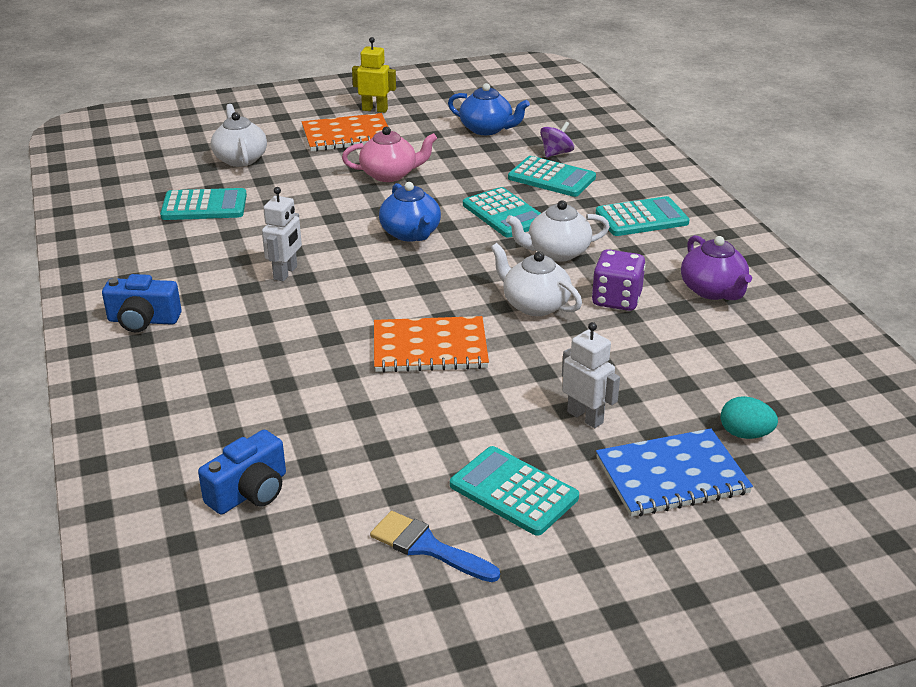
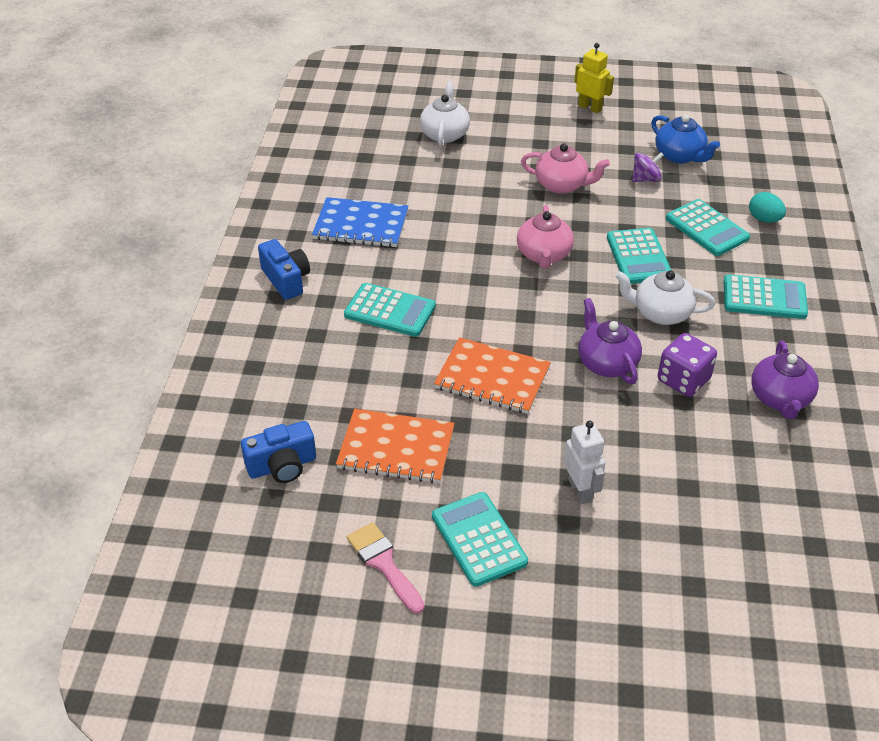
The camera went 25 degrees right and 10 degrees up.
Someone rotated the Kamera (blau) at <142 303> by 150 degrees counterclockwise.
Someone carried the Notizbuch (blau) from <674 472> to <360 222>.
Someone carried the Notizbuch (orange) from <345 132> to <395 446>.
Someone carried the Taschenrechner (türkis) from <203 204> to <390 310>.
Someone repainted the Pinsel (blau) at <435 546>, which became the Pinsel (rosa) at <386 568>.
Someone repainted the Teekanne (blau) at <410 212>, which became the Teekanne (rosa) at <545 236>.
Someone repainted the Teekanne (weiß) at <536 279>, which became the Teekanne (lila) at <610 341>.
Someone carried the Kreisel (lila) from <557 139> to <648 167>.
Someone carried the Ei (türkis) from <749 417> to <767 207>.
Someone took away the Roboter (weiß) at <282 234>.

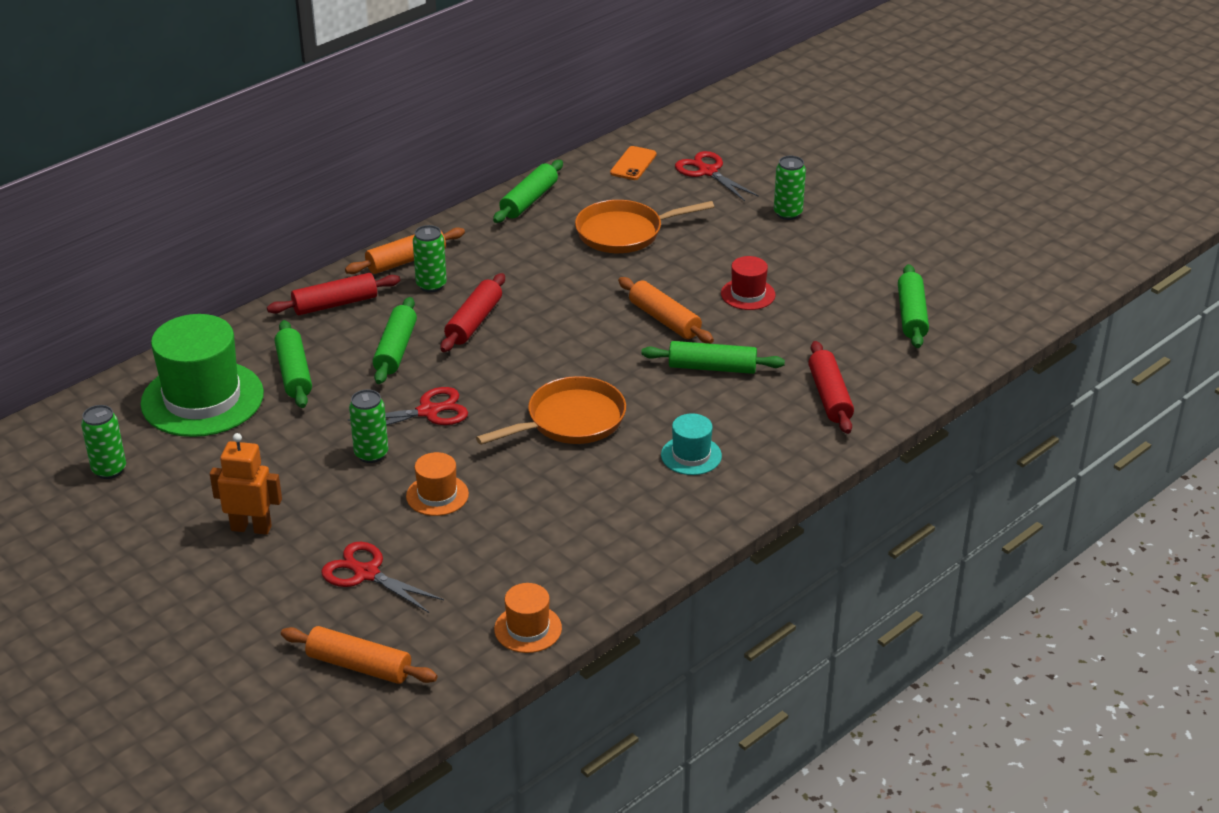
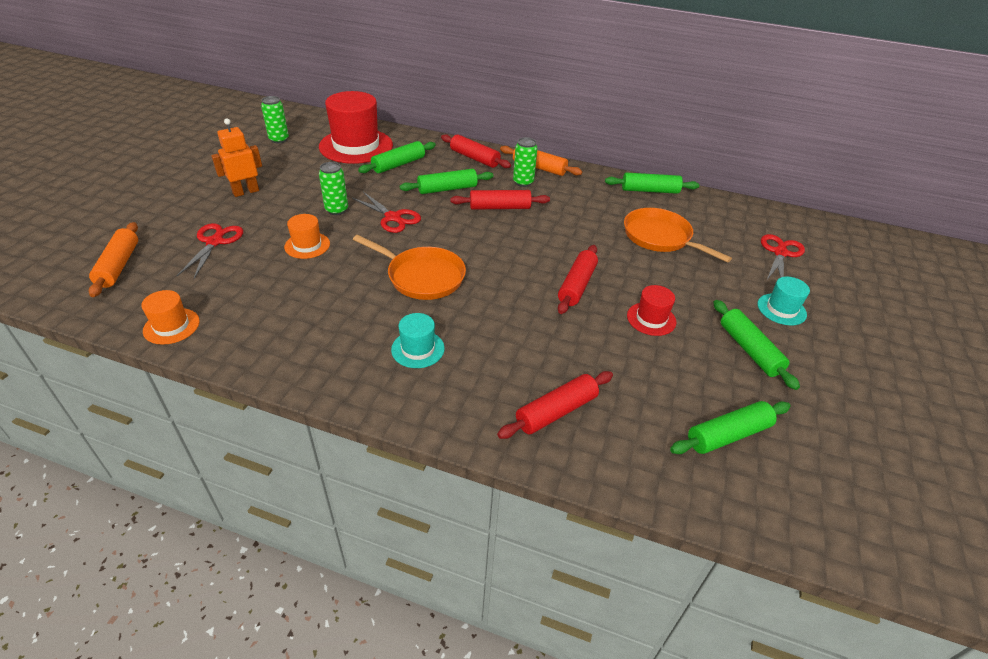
The camera went 60 degrees right and 5 degrees up.
Someone rotated the Roboter (orange) at <246 484> by 105 degrees counterclockwise.
Someone repainted the Hut (grün) at <202 375>, which became the Hut (rot) at <356 127>.
Someone repainted the Nudelholz (orange) at <666 310>, which became the Nudelholz (rot) at <578 279>.
Someone carried the Nudelholz (grün) from <713 357> to <756 345>.
Someone swapped the Dose (grün) at <790 188> for the Hut (türkis) at <784 301>.
Someone took away the Handy (orange) at <633 163>.

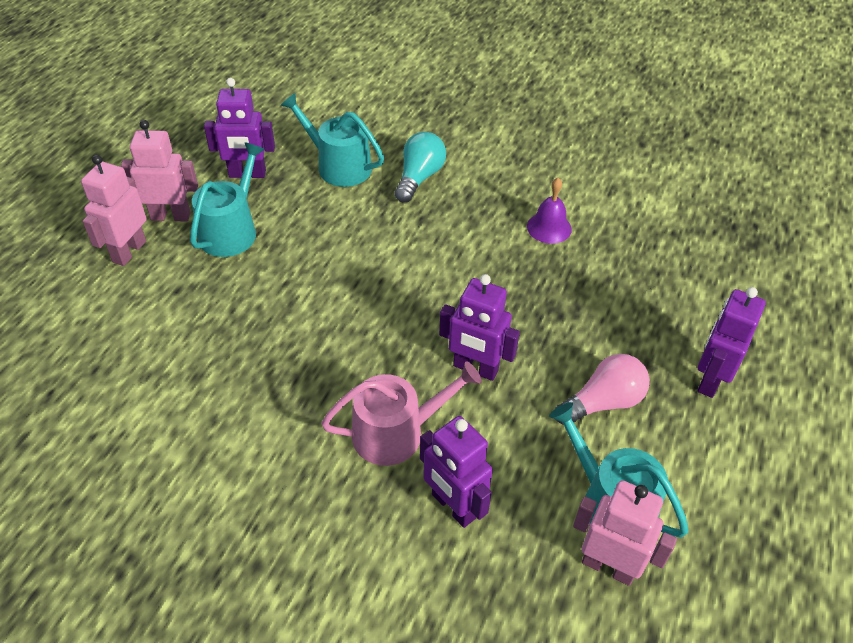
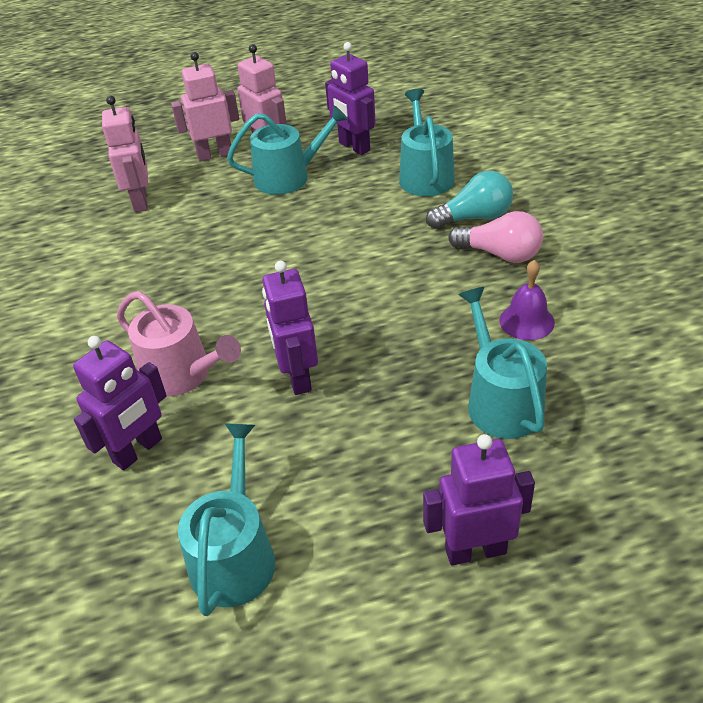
The camera went 55 degrees right and 5 degrees down.
Someone rotated the Roboter (lila) at <456 472> by 150 degrees counterclockwise.
Someone carried the Roboter (rosa) from <625 533> to <125 154>.
Someone carried the Glühbirne (rosa) from <602 389> to <495 237>.
Someone put down the Gießkanne (türkis) at <503 363>.

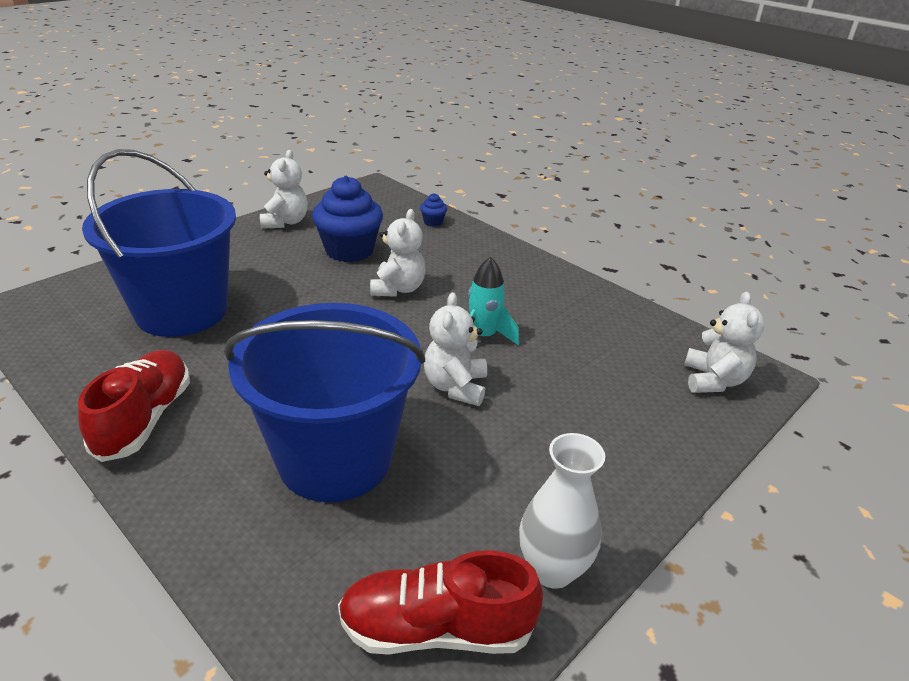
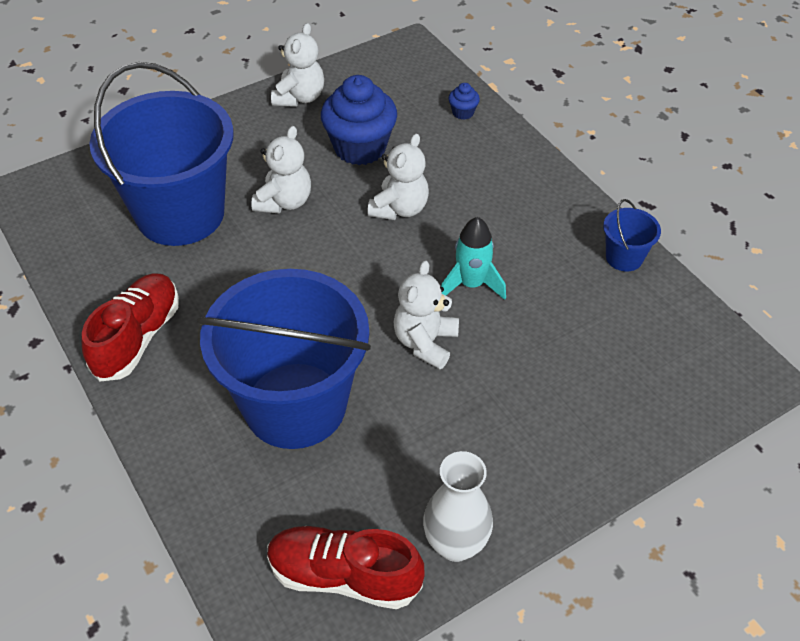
The camera went 15 degrees right and 15 degrees up.
Someone carried the Teddybär (weiß) from <724 342> to <281 170>.
Someone put down the Eimer (blau) at <632 235>.

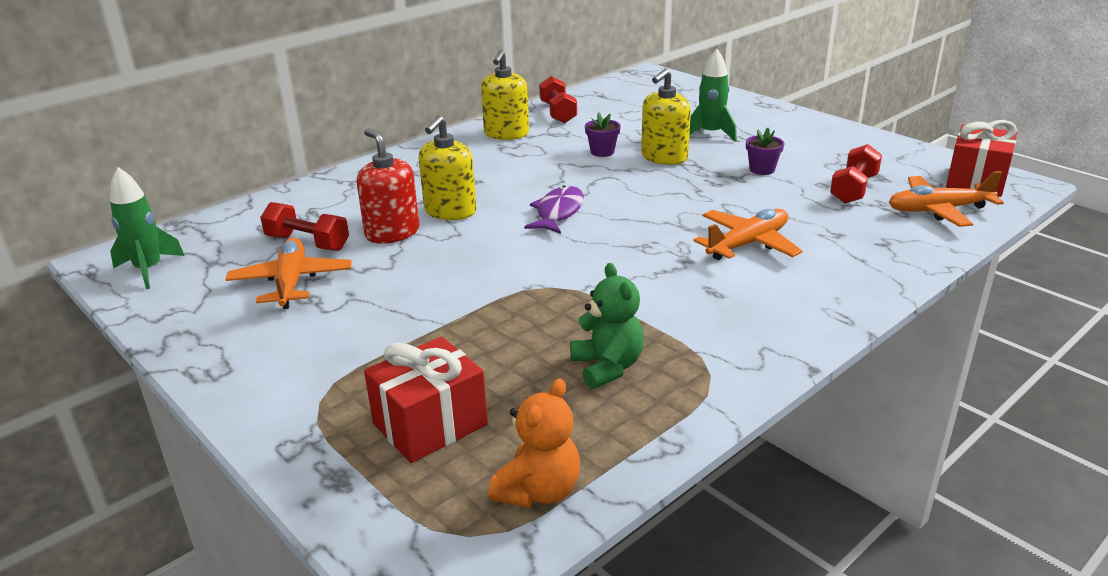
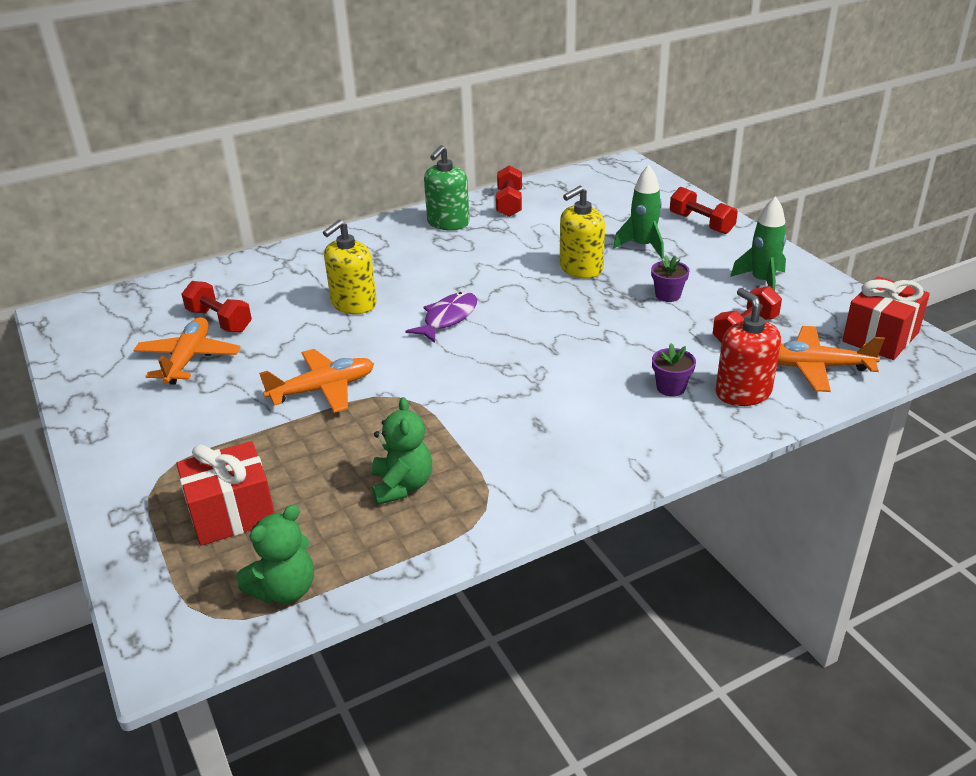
The camera went 15 degrees right and 5 degrees up.
Someone repainted the Teddybär (orange) at <534 443>, which became the Teddybär (grün) at <275 554>.
Someone carried the Flugzeug (orange) from <747 234> to <316 381>.
Someone repainted the Seifenspender (gelb) at <505 95>, which became the Seifenspender (grün) at <447 187>.
Someone carried the Blumentopf (lila) from <603 134> to <674 370>.
Someone put down the Hantel (rot) at <704 210>.
Someone carried the Seifenspender (rot) from <388 186> to <748 347>.
Someone carried the Rakete (grün) from <147 228> to <758 243>.

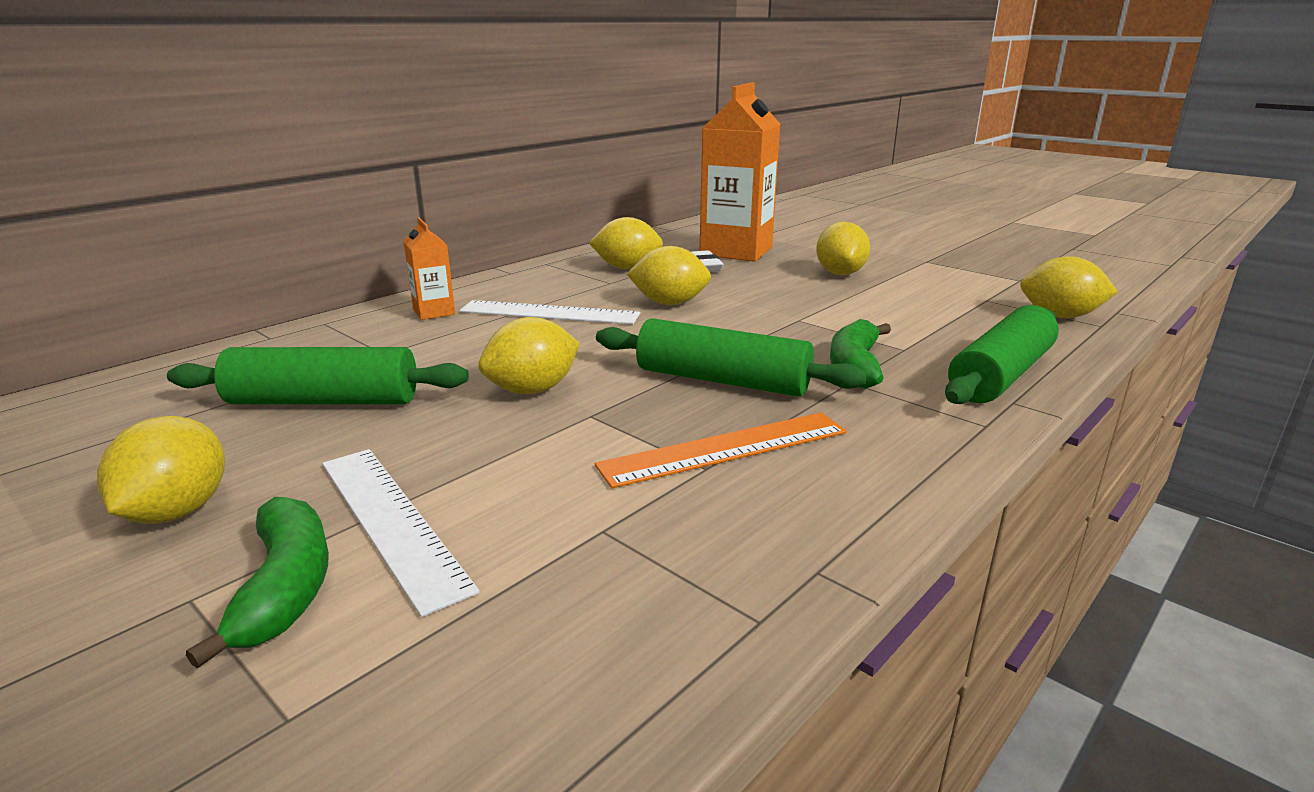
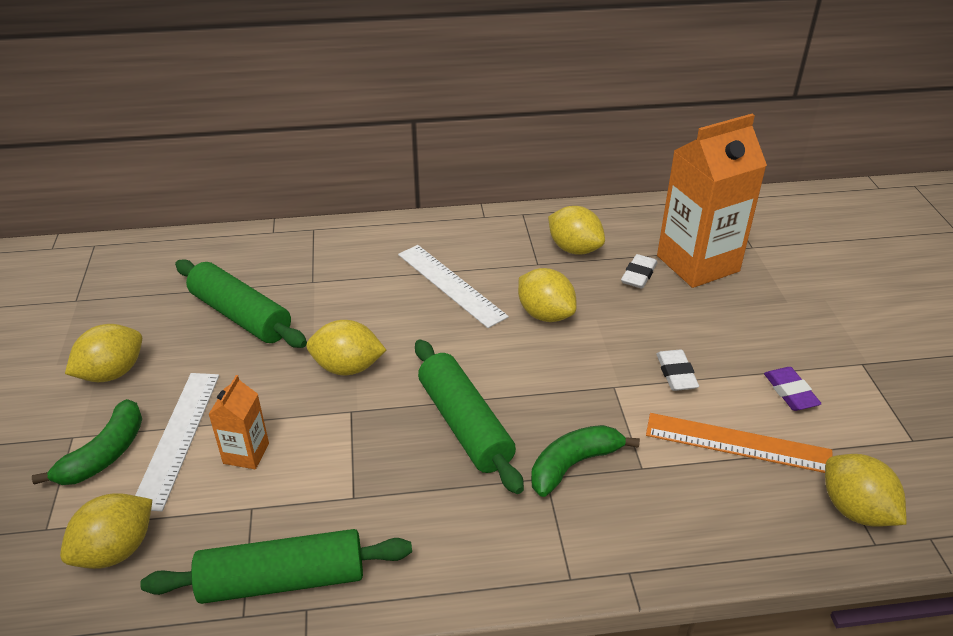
The camera went 40 degrees right and 15 degrees up.
Someone carried the Zitrone (gelb) from <843 248> to <106 531>.
Someone carried the Nudelholz (grün) from <1002 354> to <276 566>.
Someone carried the Getränkekarton (orange) from <429 269> to <238 422>.
Someone carried the Lineal (orange) from <721 450> to <739 443>.
Someone put down the Radiergummi (weiß) at <677 370>.
Someone put down the Radiergummi (lila) at <793 389>.

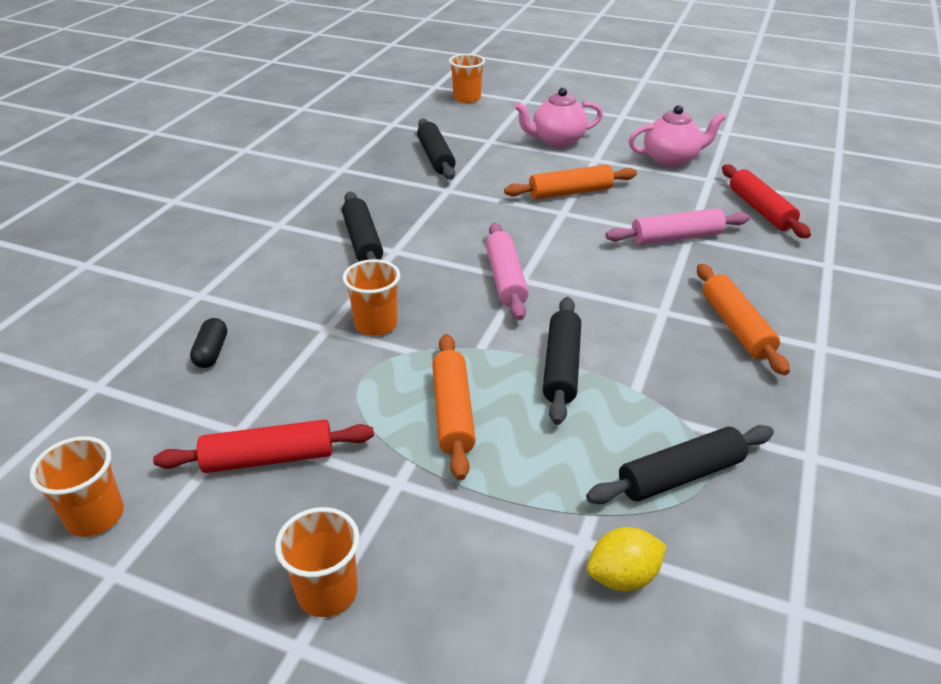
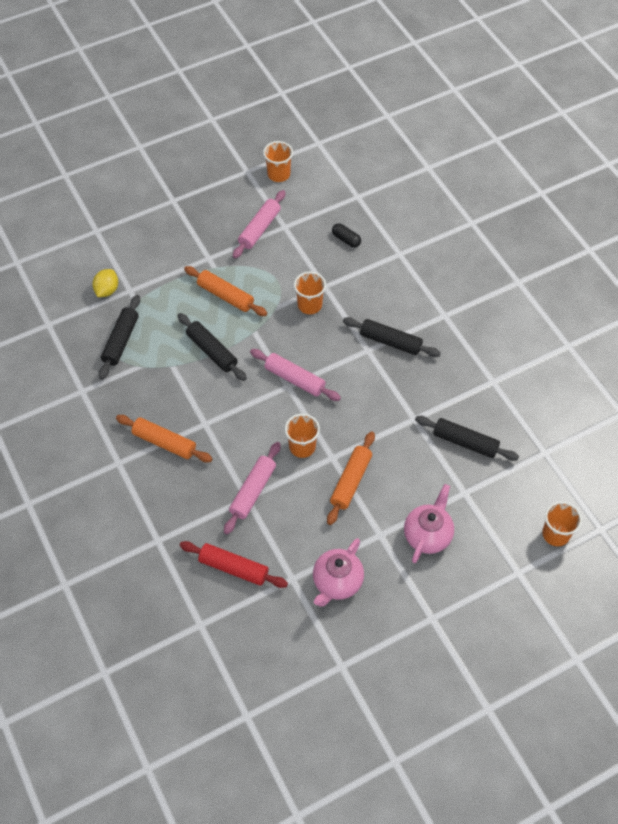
The camera went 130 degrees right and 20 degrees up.
Someone repainted the Nudelholz (rot) at <263 446>, which became the Nudelholz (rosa) at <259 224>.
Someone carried the Becher (orange) from <317 562> to <302 436>.

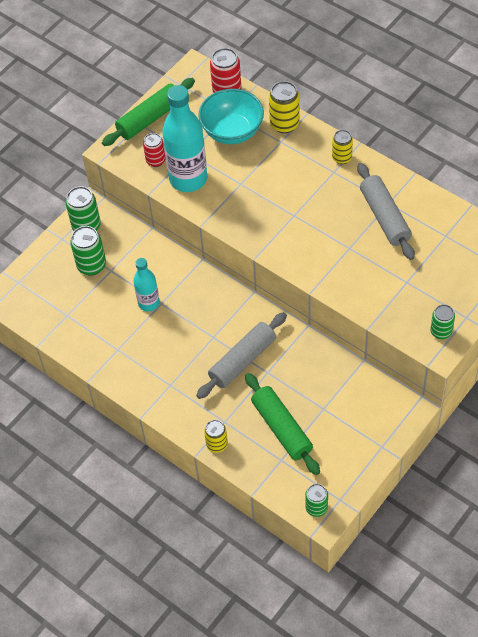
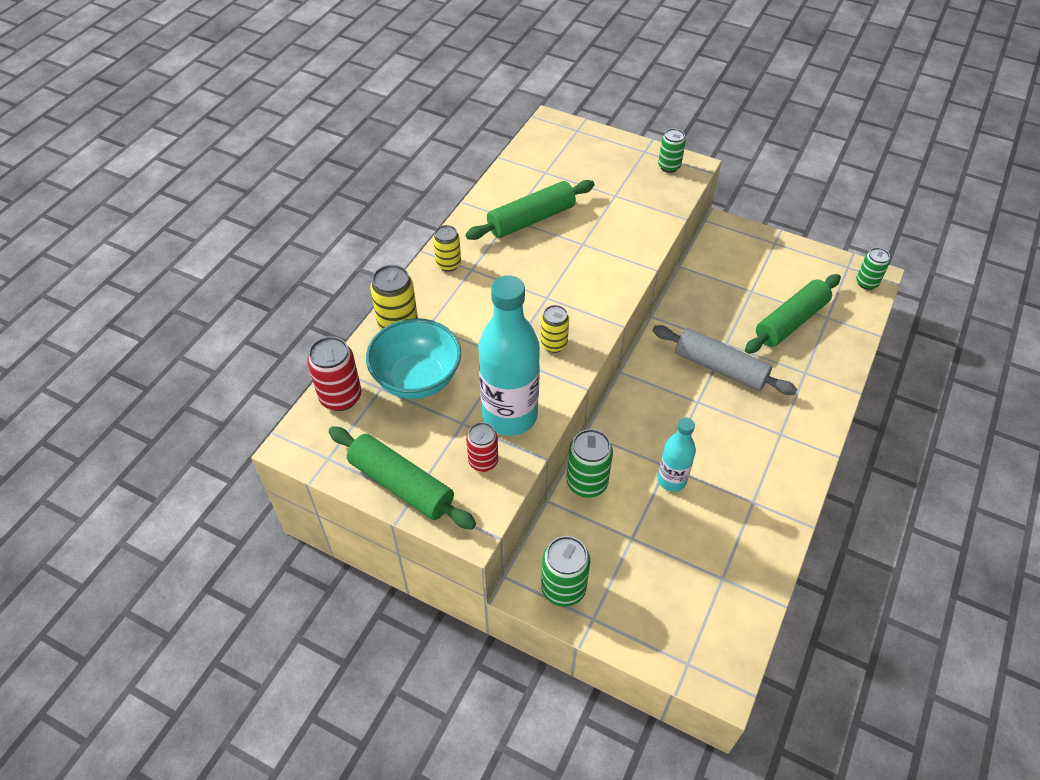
The camera went 105 degrees left and 5 degrees down.
Someone repainted the Nudelholz (grau) at <386 211>, which became the Nudelholz (grün) at <530 210>.
Someone carried the Dose (gelb) from <216 436> to <554 329>.
Someone carried the Dose (grün) from <88 251> to <590 463>.

